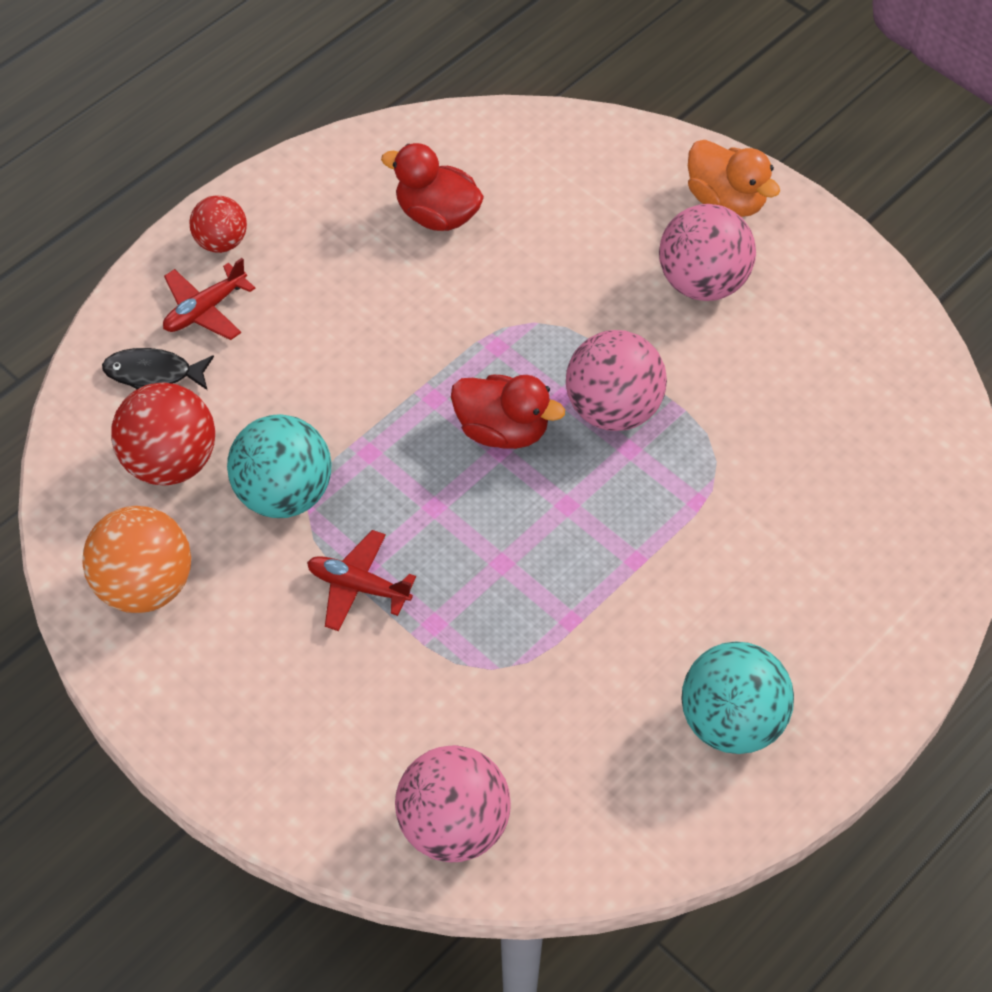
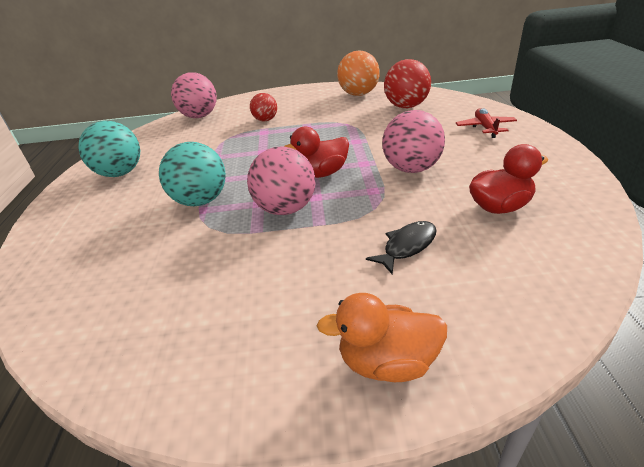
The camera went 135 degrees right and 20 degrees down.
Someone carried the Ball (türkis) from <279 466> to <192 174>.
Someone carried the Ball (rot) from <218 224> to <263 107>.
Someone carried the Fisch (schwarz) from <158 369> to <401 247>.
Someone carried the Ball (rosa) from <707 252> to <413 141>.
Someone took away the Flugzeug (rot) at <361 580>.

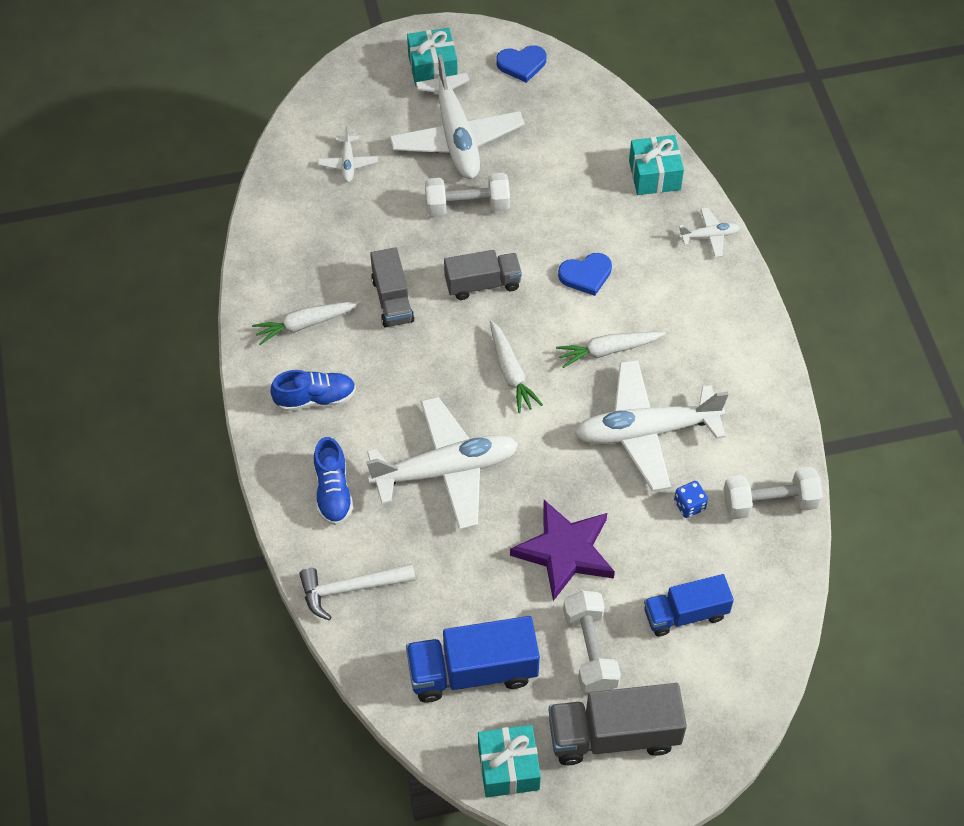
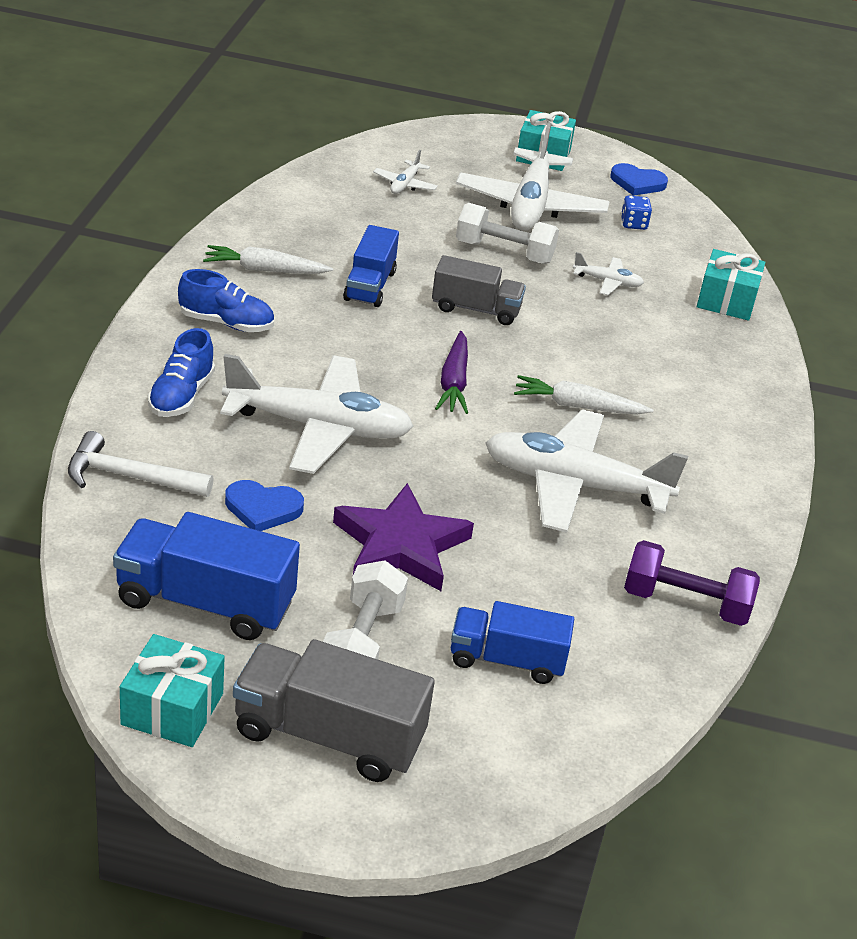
The camera went 20 degrees right and 20 degrees down.
Someone carried the Herz (blau) from <585 274> to <264 505>.
Someone repainted the Lastwagen (grau) at <392 287>, which became the Lastwagen (blau) at <371 266>.
Someone repainted the Karotte (weiß) at <516 367>, which became the Karotte (lila) at <451 372>.
Someone carried the Flugzeug (weiß) from <709 232> to <608 274>.
Someone carried the Spielwürfel (blau) from <691 499> to <636 213>.
Someone repainted the Hantel (weiß) at <773 493>, which became the Hantel (lila) at <692 583>.

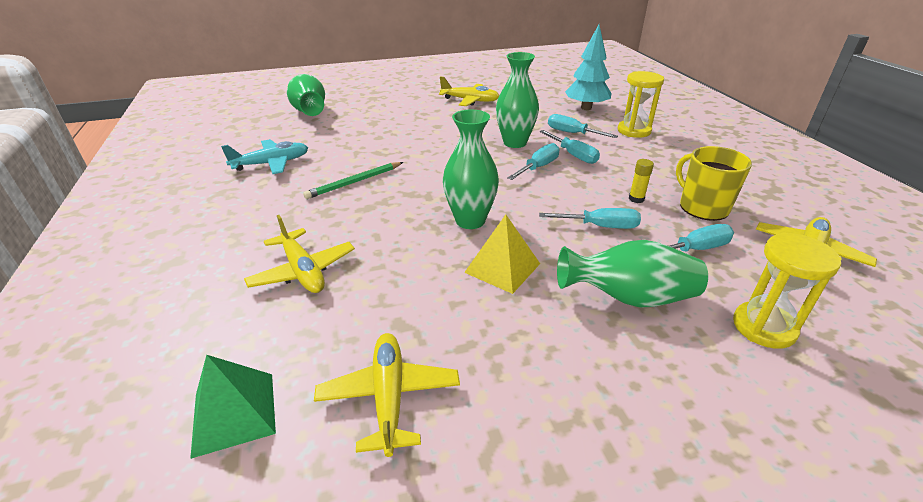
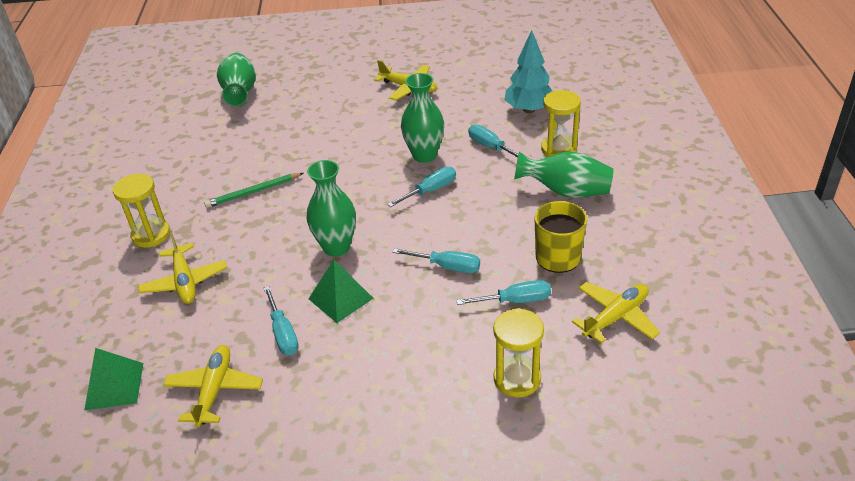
The camera went 15 degrees right and 5 degrees up.
Someone put down the Sanduhr (gelb) at <141 211>.
Someone carried the Schraubenzieher (türkis) from <569 147> to <281 320>.
Someone repainted the Pyramide (gelb) at <502 254>, which became the Pyramide (grün) at <341 291>.
Someone carried the Vase (grün) from <632 274> to <564 174>.
Someone took away the Flugzeug (türkis) at <264 156>.
Someone took away the Klebestift (gelb) at <641 181>.

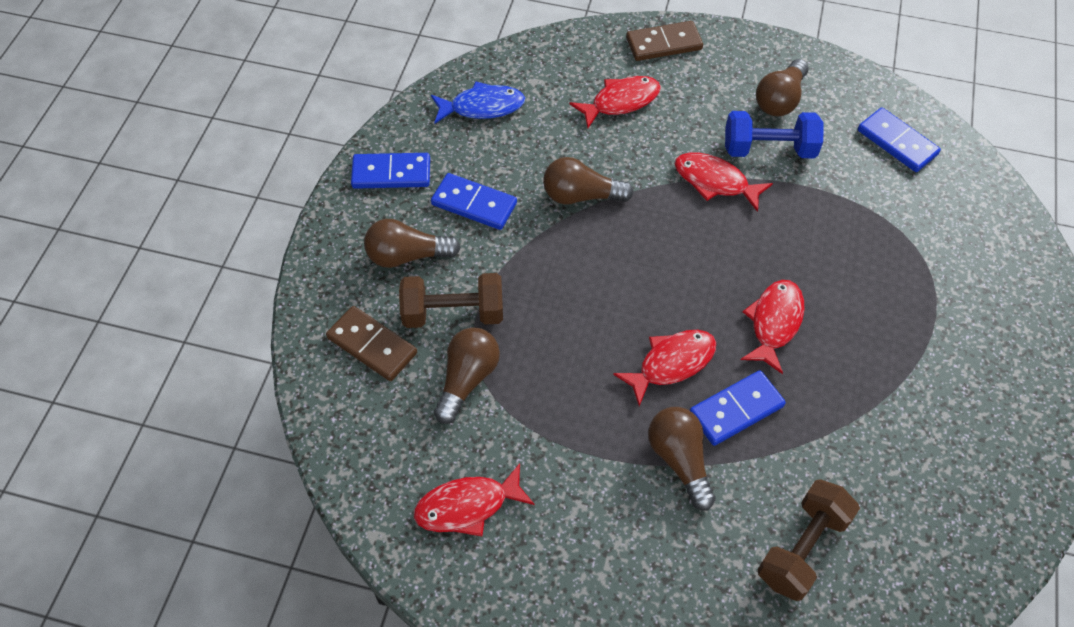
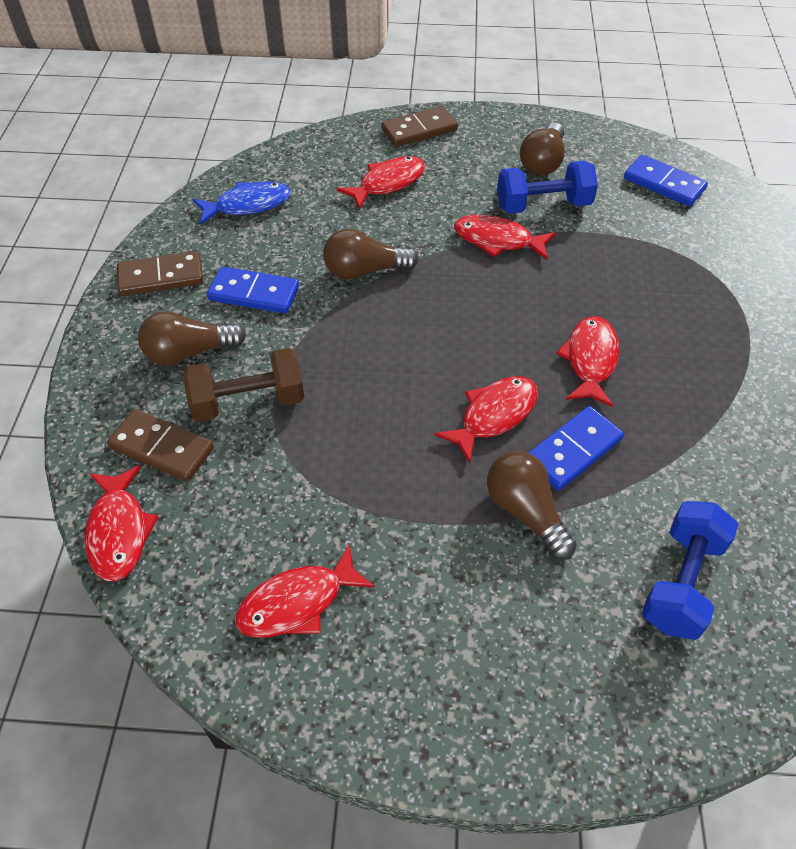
The camera went 10 degrees left and 5 degrees down.
Someone put down the Fisch (rot) at <122 523>.
Someone repainted the Dominostein (blau) at <390 171>, which became the Dominostein (braun) at <160 273>.
Someone repainted the Hantel (braun) at <808 540>, which became the Hantel (blau) at <690 570>.
Someone took away the Glühbirne (braun) at <467 375>.

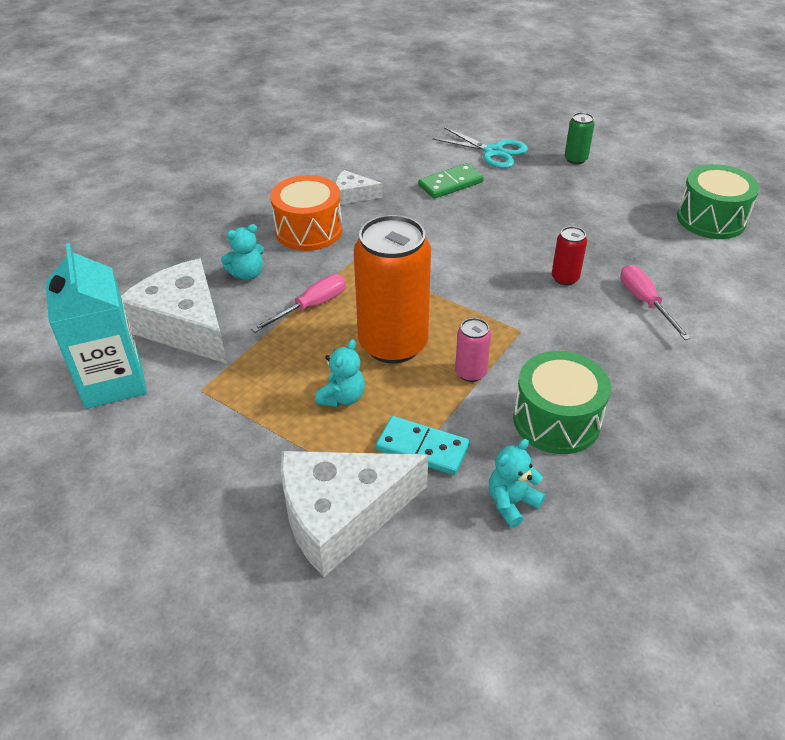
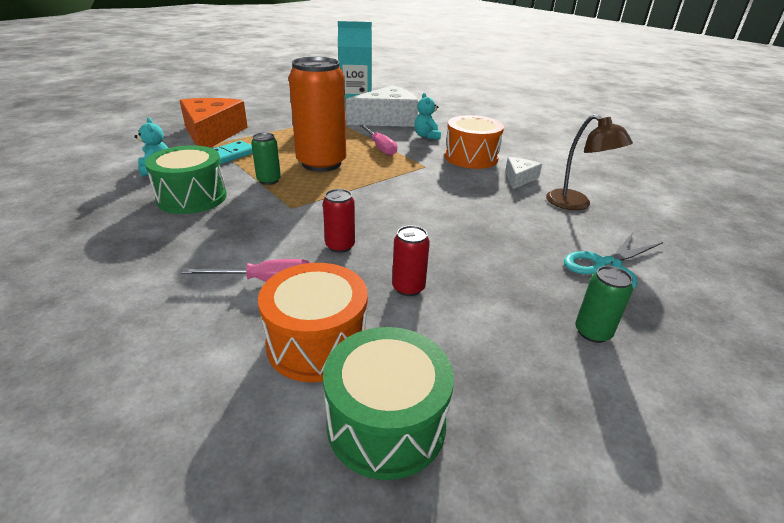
The camera went 105 degrees right and 10 degrees down.
Someone repainted the Käse (weiß) at <354 514>, which became the Käse (orange) at <214 123>.
Someone repainted the Dose (rosa) at <473 350>, which became the Dose (grün) at <266 159>.
Someone put down the Trommel (orange) at <313 322>.
Someone put down the Dose (rot) at <411 260>.
Someone put down the Lampe (braun) at <589 162>.
Someone took away the Teddybär (türkis) at <340 373>.
Someone took away the Dominostein (grün) at <451 181>.

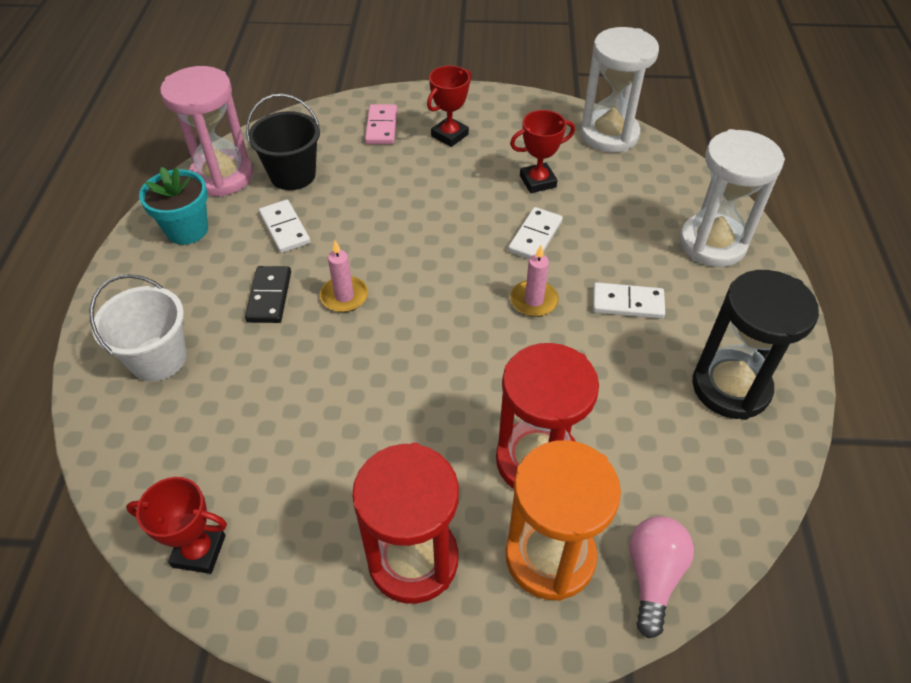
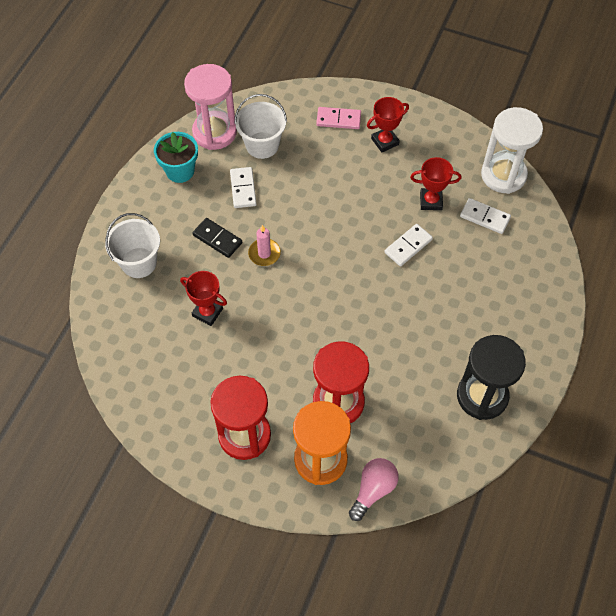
The camera went 20 degrees right and 10 degrees up.
Someone carried the Pokal (rot) from <176 525> to <203 298>.
Someone rotated the Dominostein (schwarz) at <268 294> by 75 degrees counterclockwise.
Someone repainted the Eimer (schwarz) at <283 142>, which became the Eimer (weiß) at <260 126>.
Someone rotated the Dominostein (rosa) at <381 124> by 75 degrees clockwise.
Someone carried the Dominostein (weiß) from <629 300> to <485 216>.
Someone took away the Kerze (rosa) at <534 281>.
Someone took away the Sanduhr (weiß) at <732 198>.

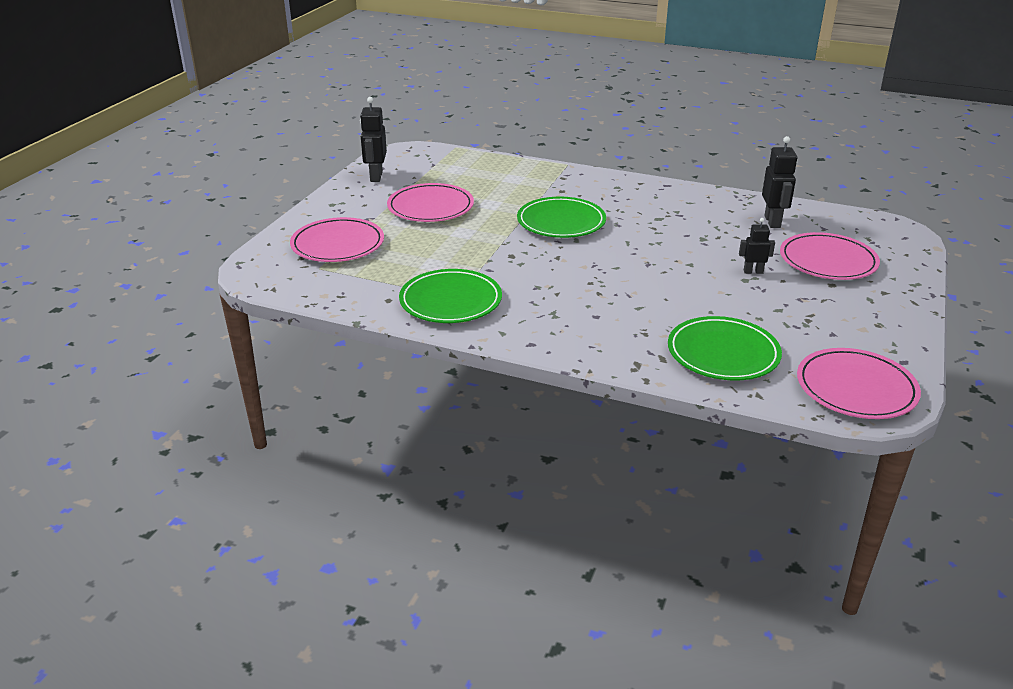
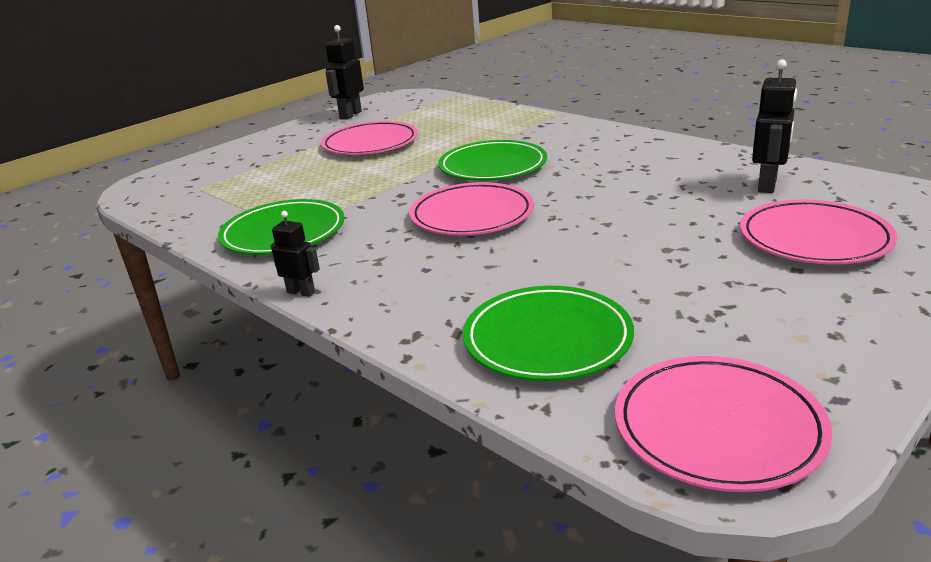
The camera went 25 degrees right and 5 degrees down.
Someone carried the Roboter (schwarz) from <757 246> to <295 254>.
Someone carried the Teller (rosa) from <337 239> to <471 208>.

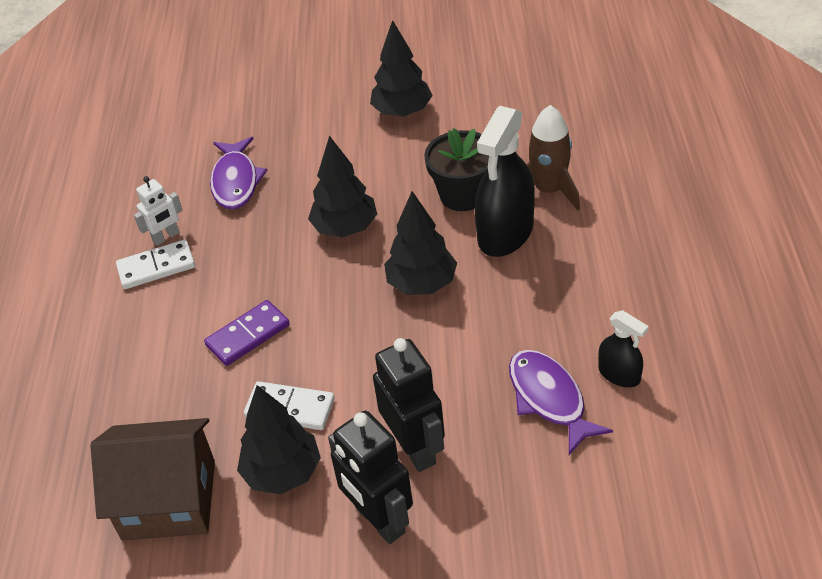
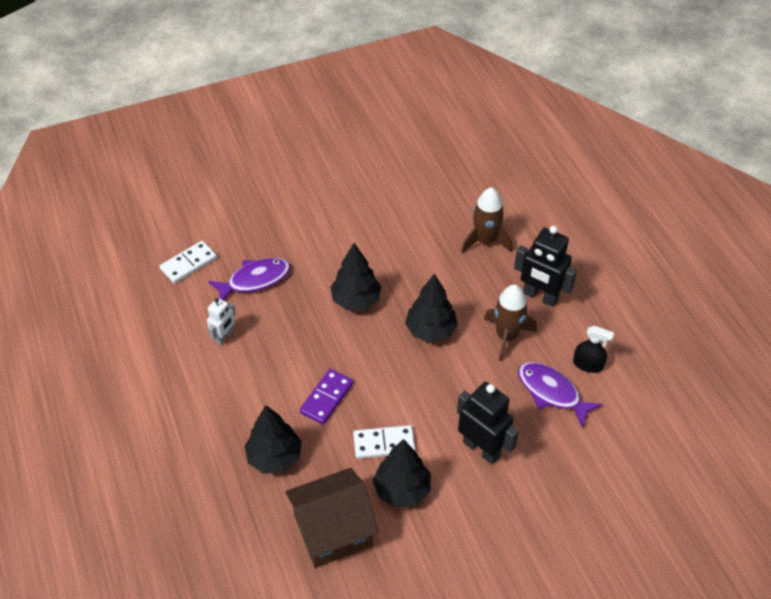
The camera went 25 degrees left and 5 degrees up.
Someone carried the Dominostein (weiß) from <155 264> to <188 262>.
Someone rotated the Fisch (lila) at <238 173> by 90 degrees counterclockwise.
Someone carried the Baum (schwarz) from <401 68> to <273 439>.
Someone put down the Rakete (braun) at <510 322>.
Someone carried the Roboter (schwarz) from <370 477> to <545 266>.
Someone took away the Blumentopf (schwarz) at <456 169>.
Someone took away the Sprühflasche (schwarz) at <505 181>.

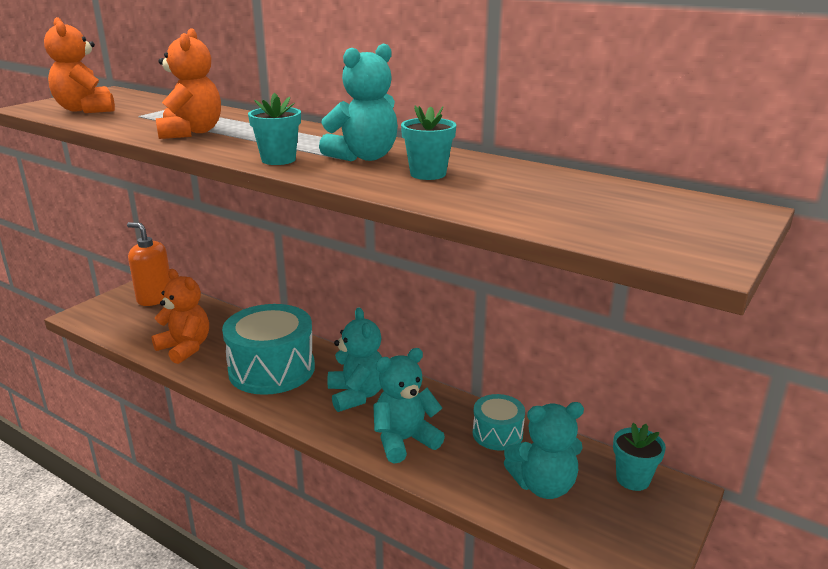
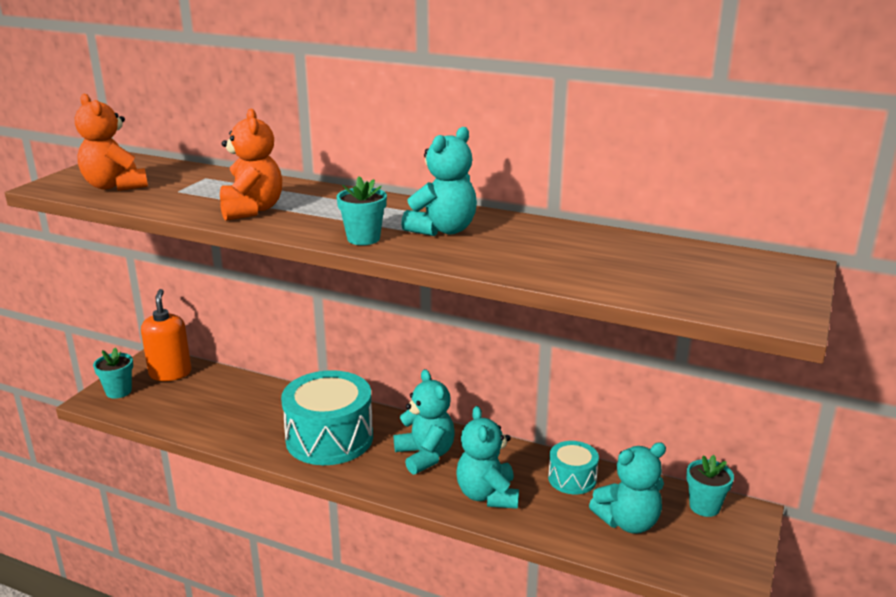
The camera went 10 degrees left and 0 degrees up.
Someone carried the Blumentopf (türkis) from <428 143> to <113 373>.
Someone rotated the Seifenspender (orange) at <149 264> by 60 degrees clockwise.
Someone rotated the Teddybär (türkis) at <409 405> by 60 degrees counterclockwise.
Someone took away the Teddybär (orange) at <180 316>.

